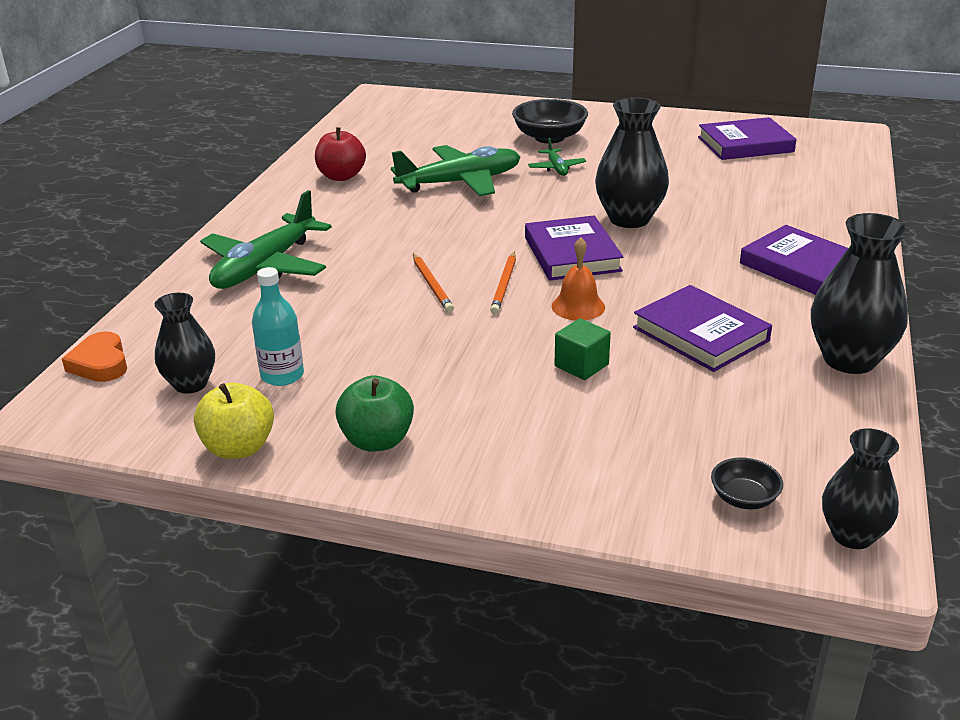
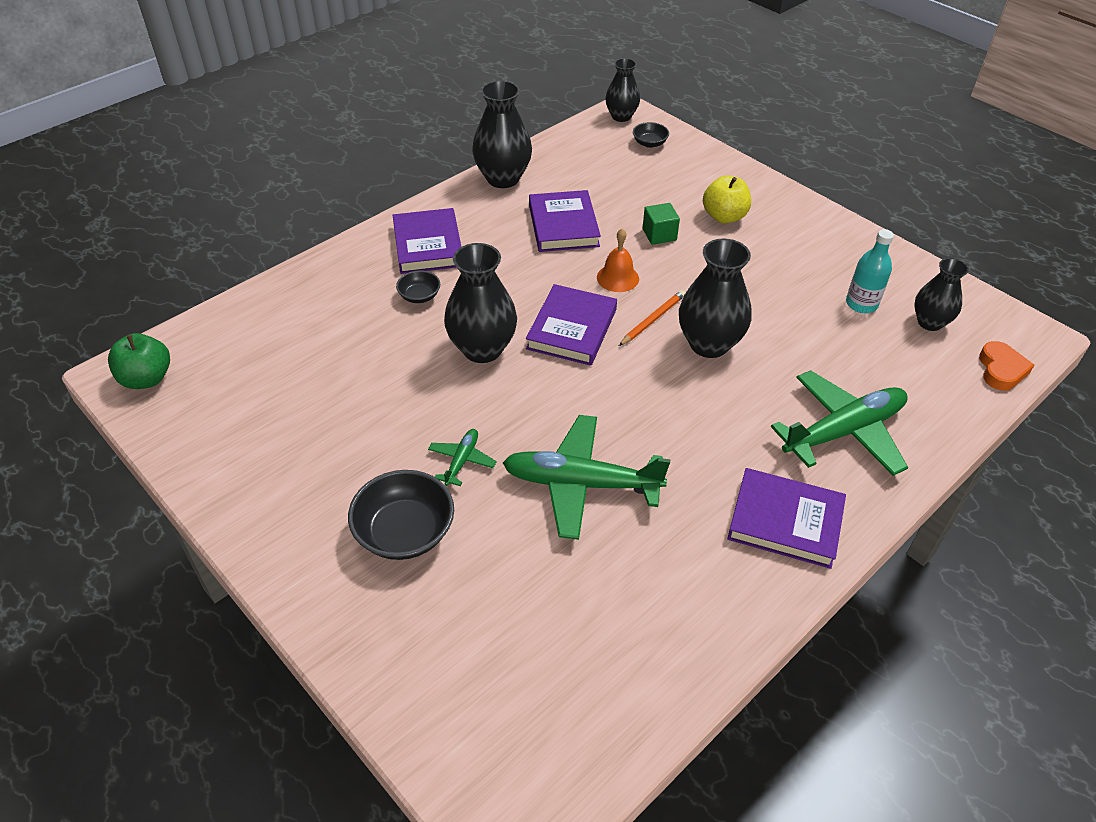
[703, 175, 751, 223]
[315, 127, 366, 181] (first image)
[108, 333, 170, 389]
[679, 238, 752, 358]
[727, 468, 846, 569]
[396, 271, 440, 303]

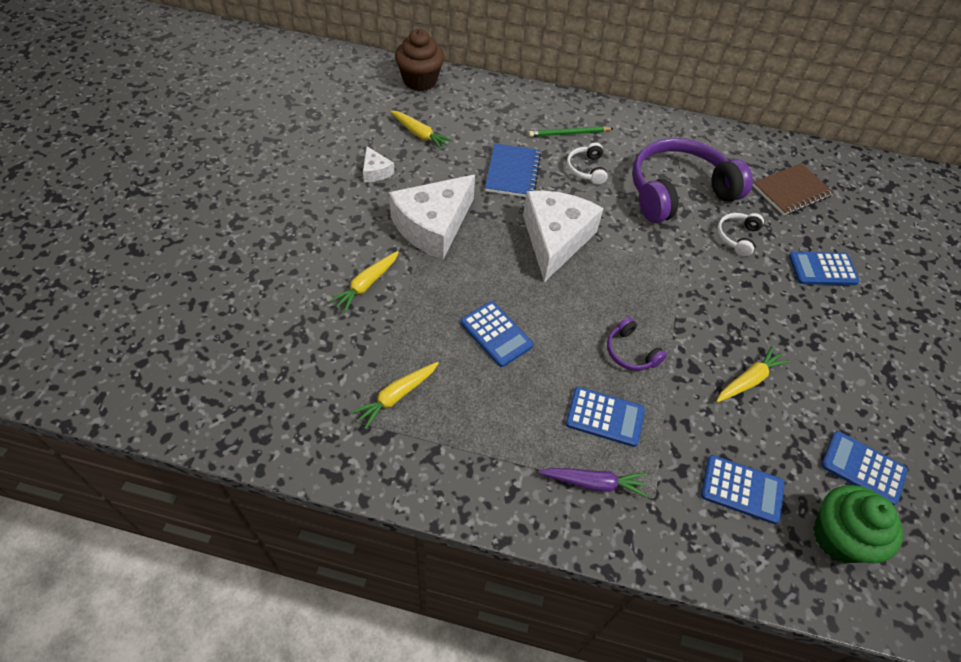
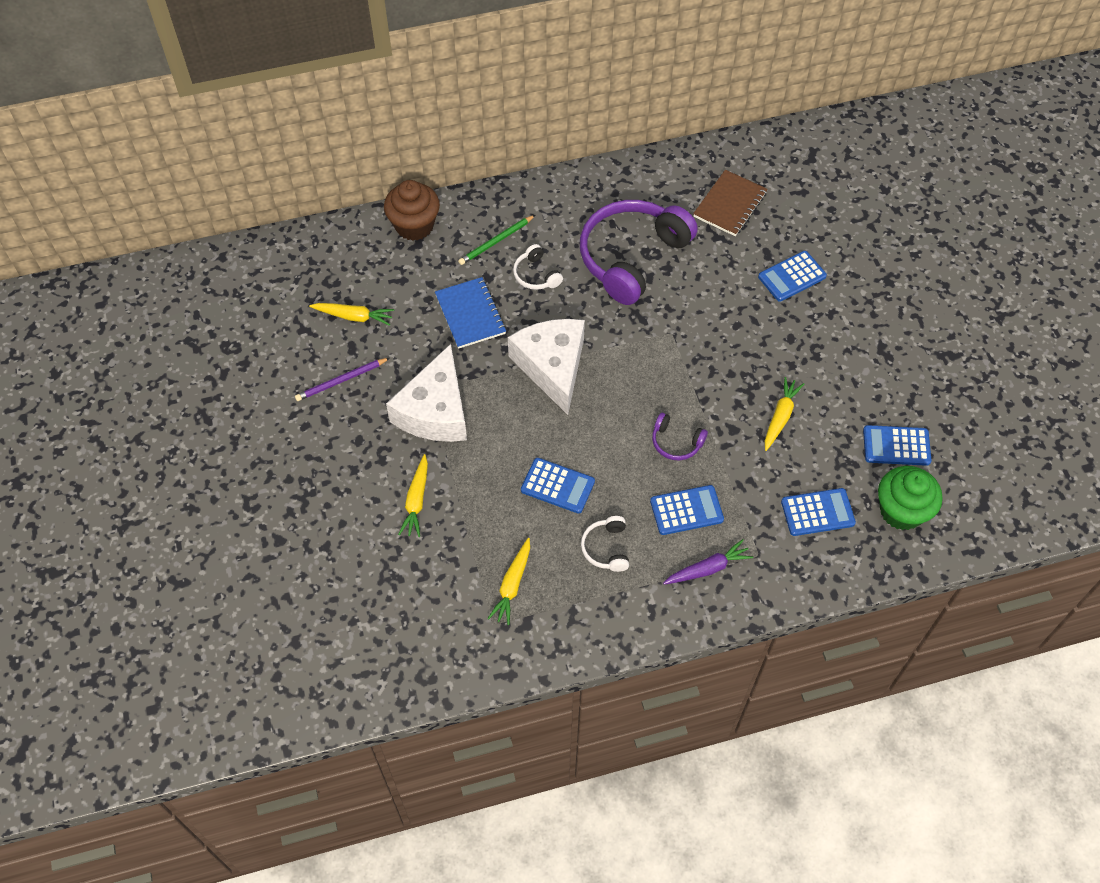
[295, 358, 389, 401]
[384, 180, 440, 241]
[581, 516, 629, 572]

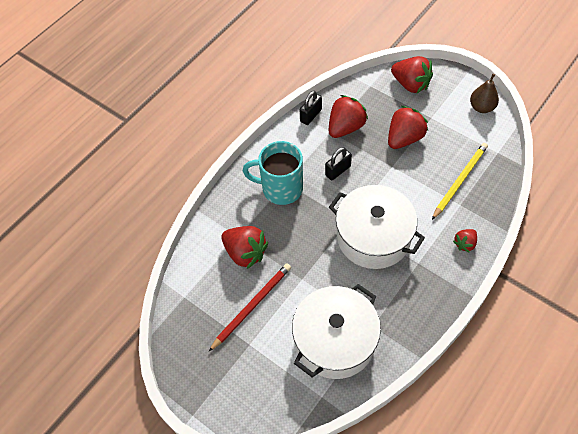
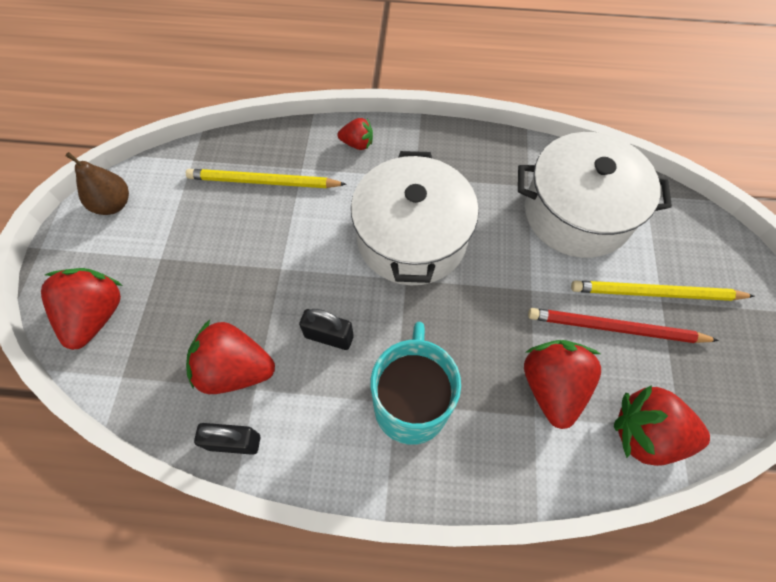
[371, 322, 461, 445]
[614, 385, 710, 466]
[571, 281, 754, 301]

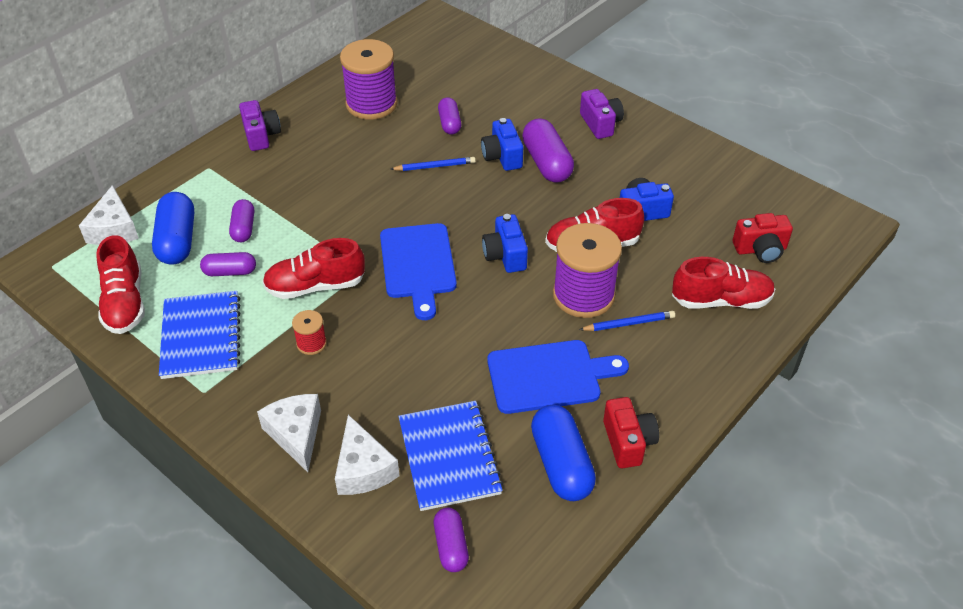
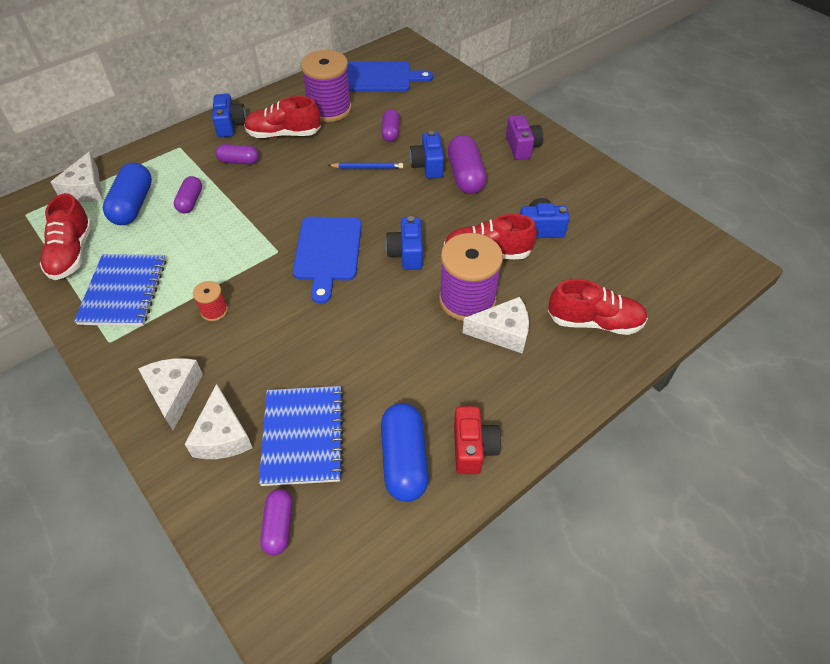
[215, 144, 259, 164]
[212, 94, 247, 137]
[244, 96, 321, 138]
[347, 61, 433, 92]
[462, 297, 529, 354]
[733, 213, 793, 263] (first image)

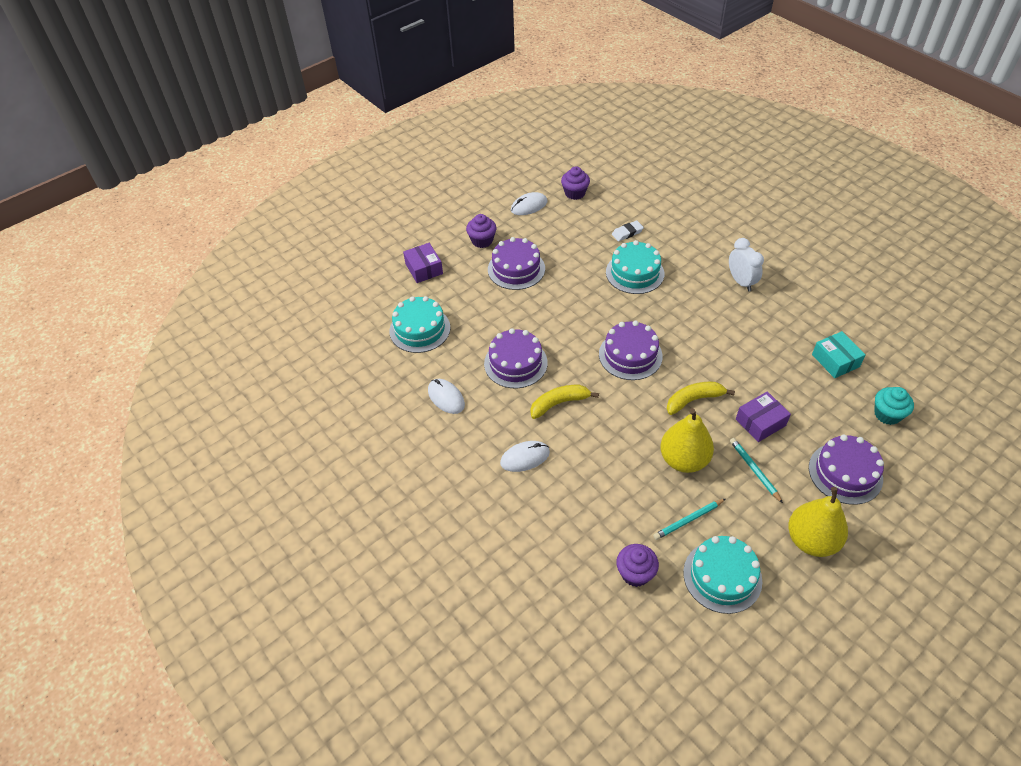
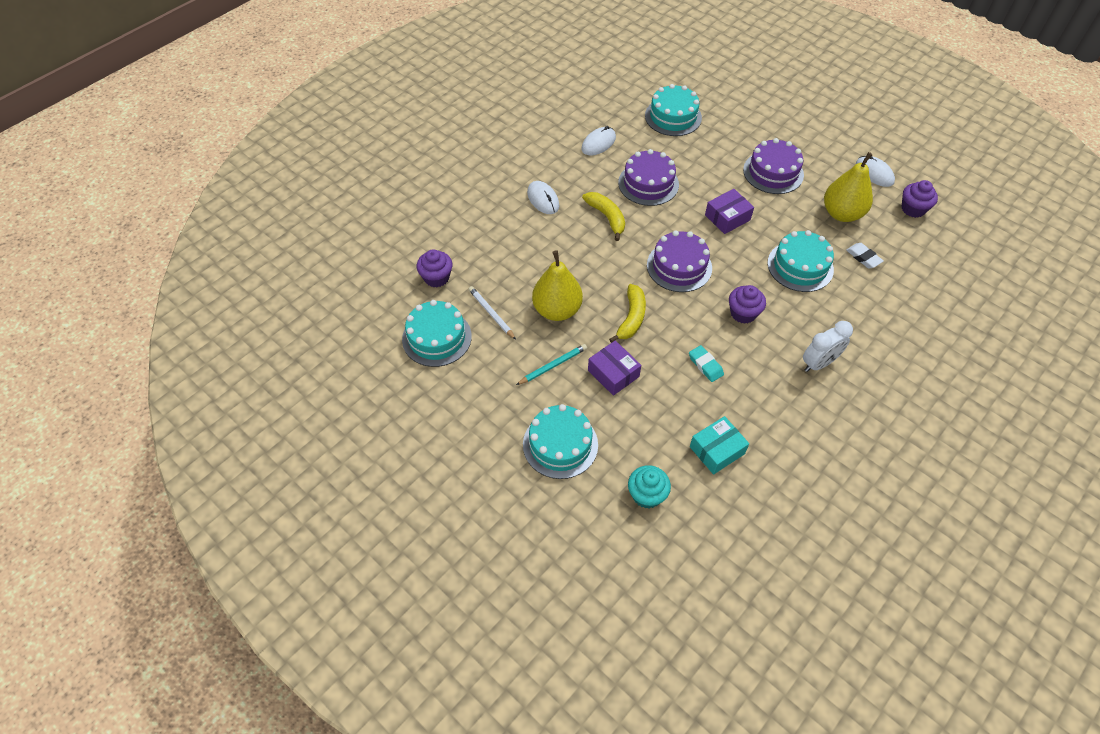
[705, 189, 754, 234]
[729, 285, 766, 324]
[468, 286, 516, 340]
[609, 284, 646, 343]
[824, 152, 873, 222]
[523, 404, 598, 479]
[689, 345, 724, 382]

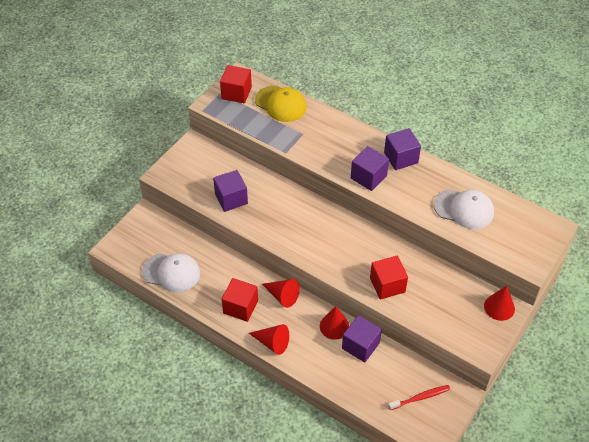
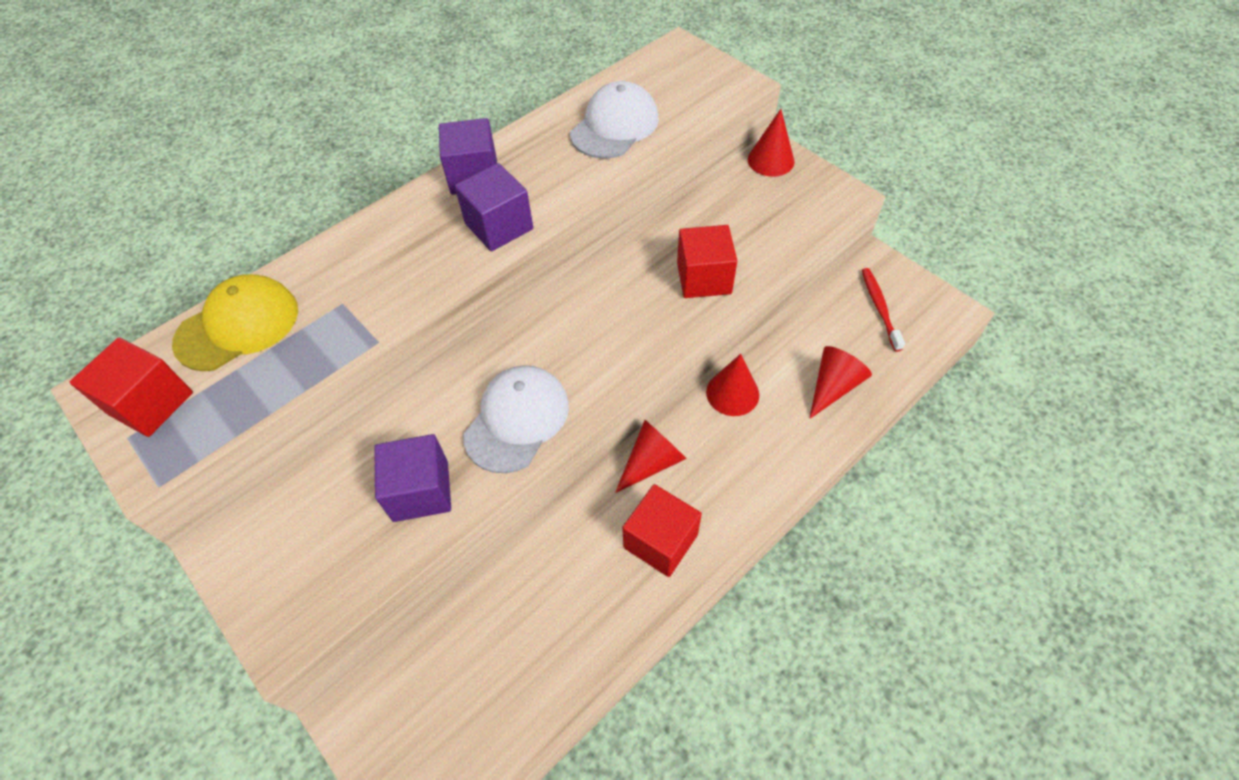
[463, 365, 569, 473]
[809, 346, 872, 419]
[342, 315, 382, 362] (first image)

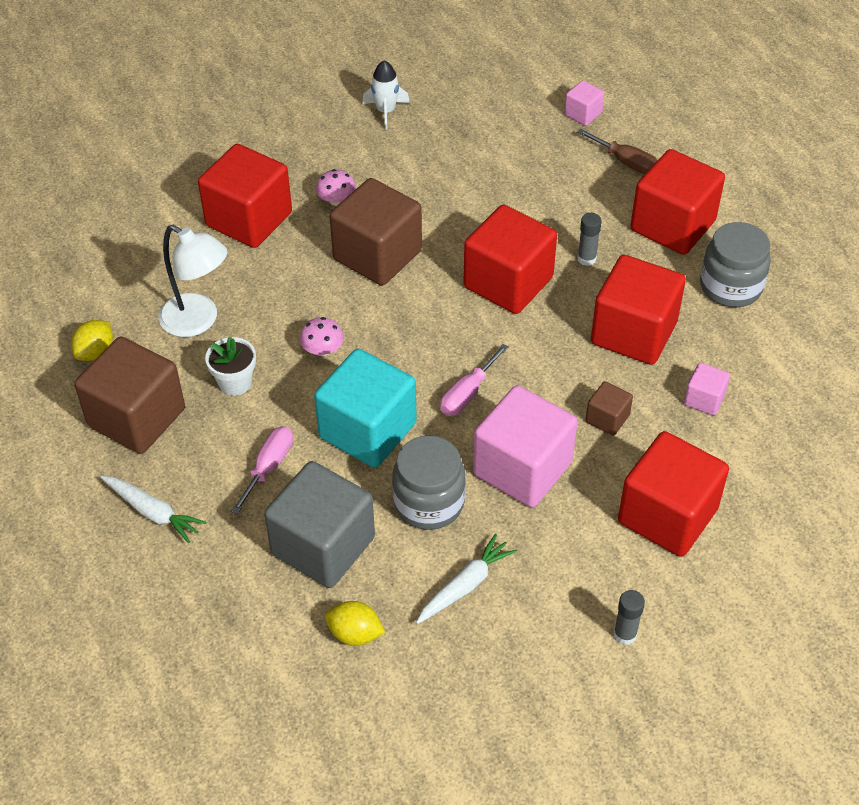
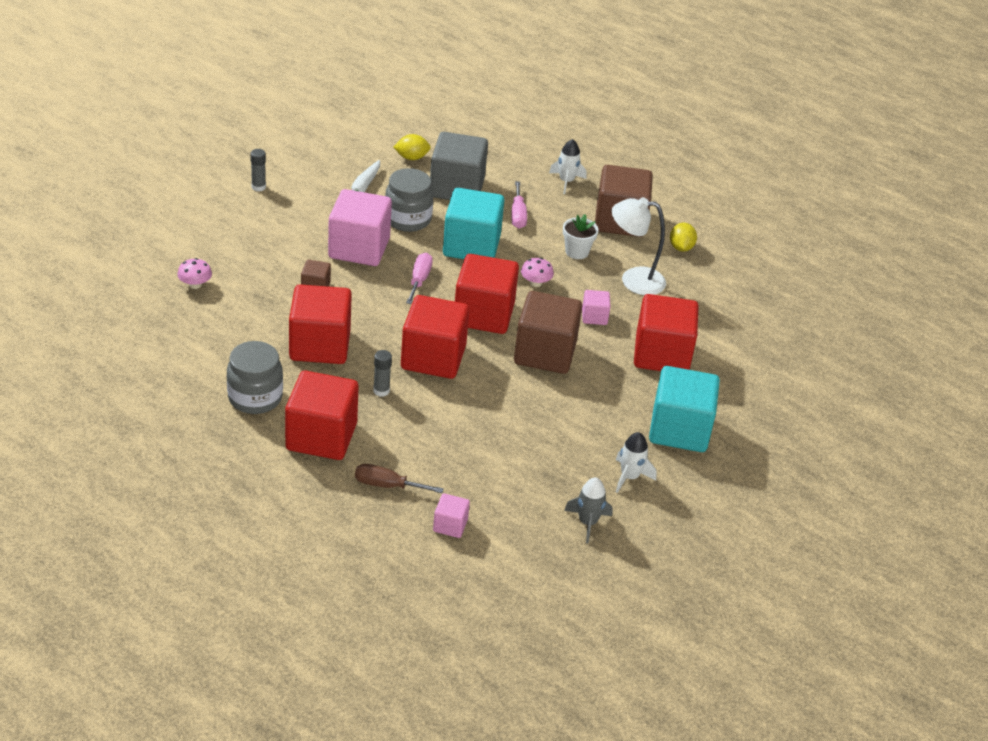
[549, 139, 586, 194]
[177, 258, 212, 289]
[455, 254, 519, 334]
[582, 290, 611, 325]
[564, 477, 613, 543]
[649, 366, 720, 452]

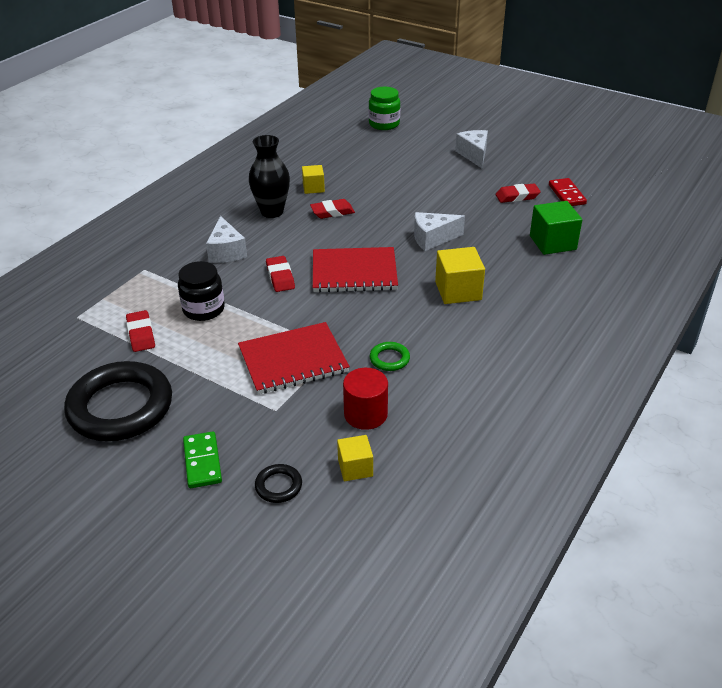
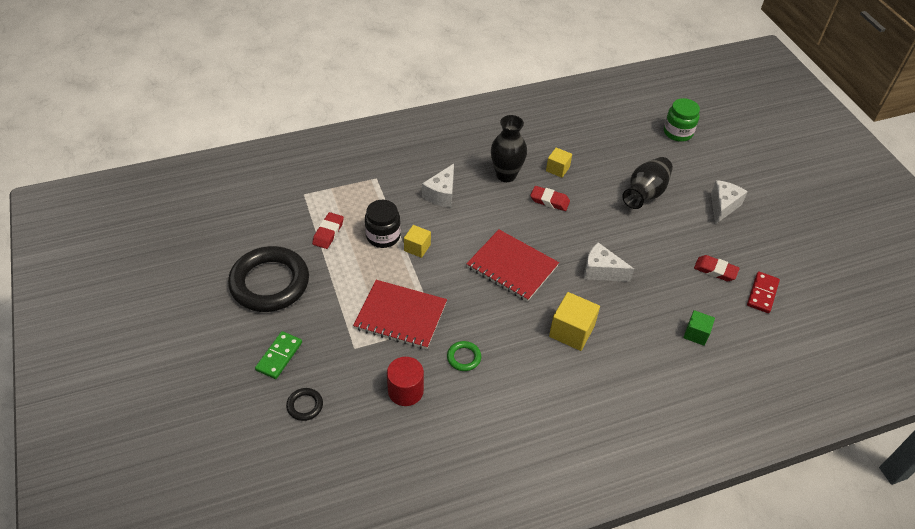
[266, 256, 295, 292] (first image)
[404, 225, 431, 258]
[683, 310, 715, 346]
[622, 157, 673, 209]

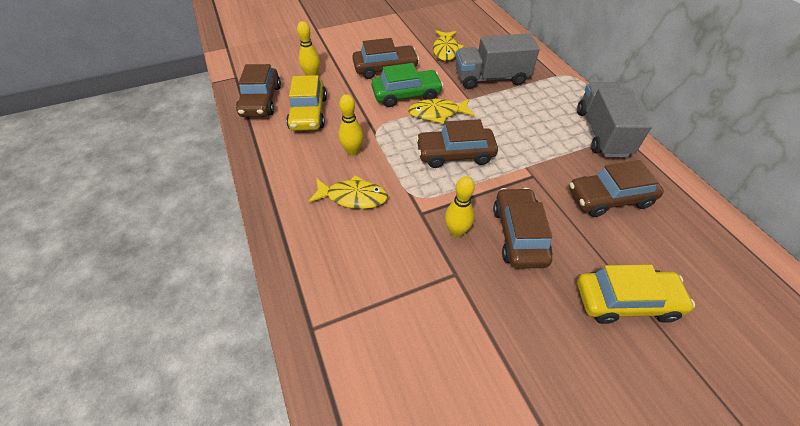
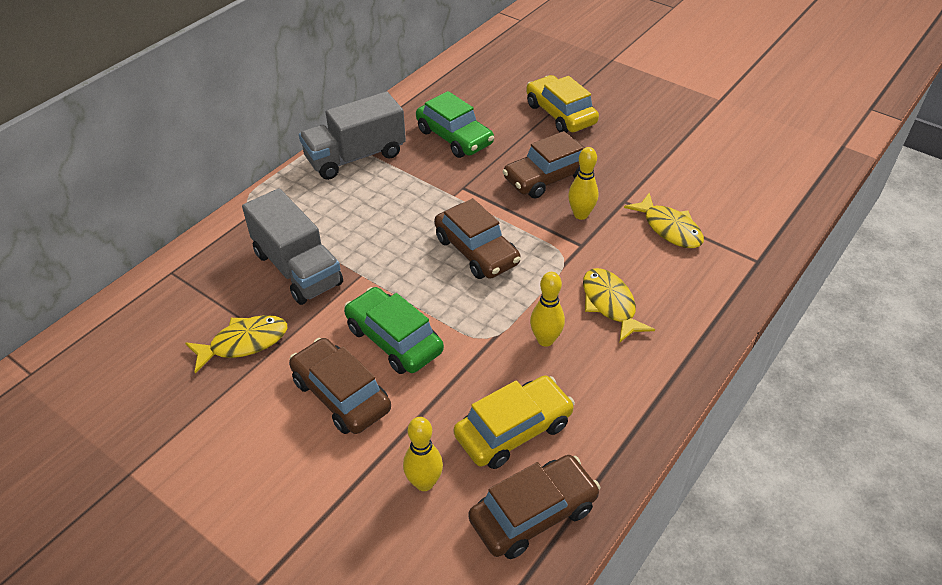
[624, 193, 704, 248]
[416, 91, 494, 158]

